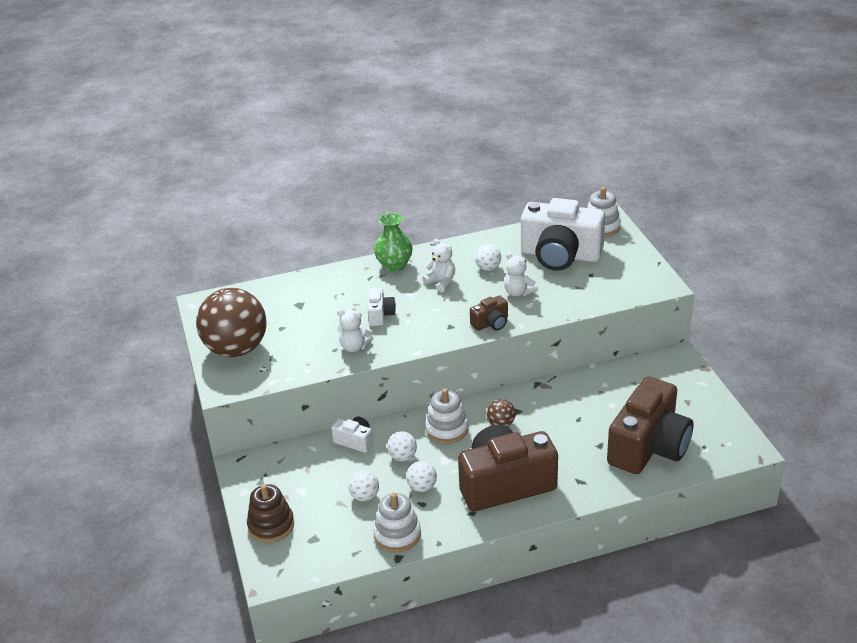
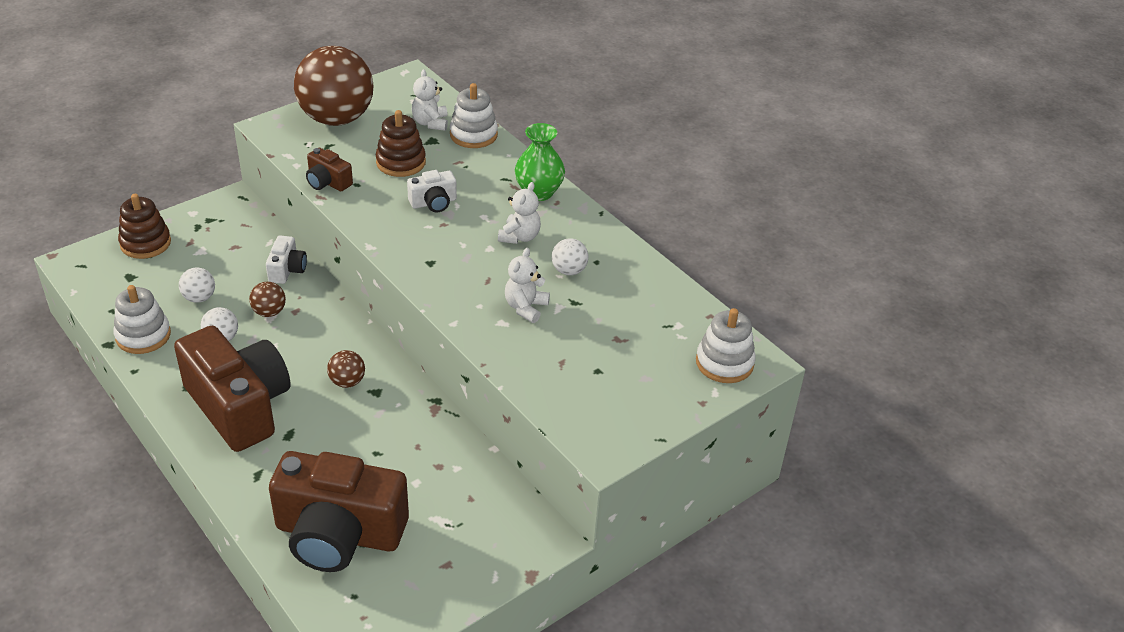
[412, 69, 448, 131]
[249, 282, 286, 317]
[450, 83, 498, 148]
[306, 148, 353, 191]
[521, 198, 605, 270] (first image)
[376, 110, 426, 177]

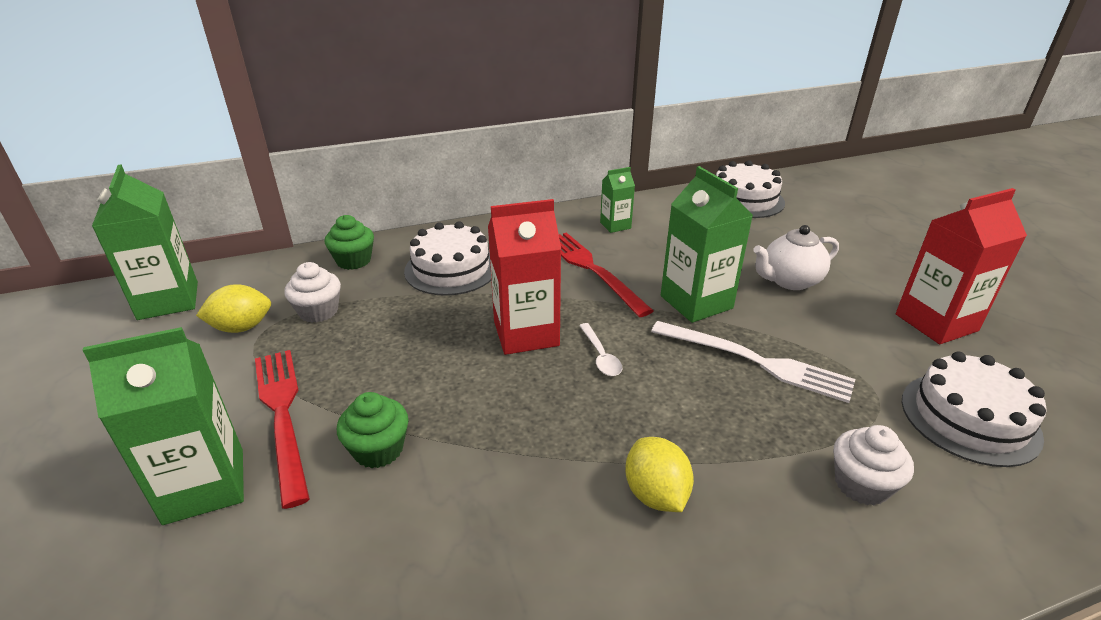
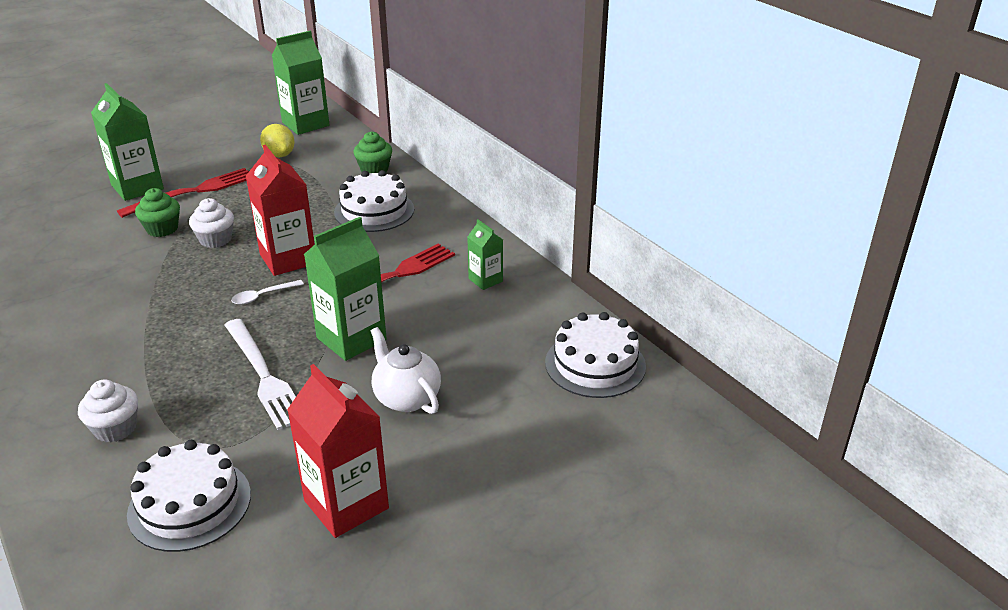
[189, 198, 234, 248]
[625, 437, 694, 512] (first image)
[225, 319, 296, 430]

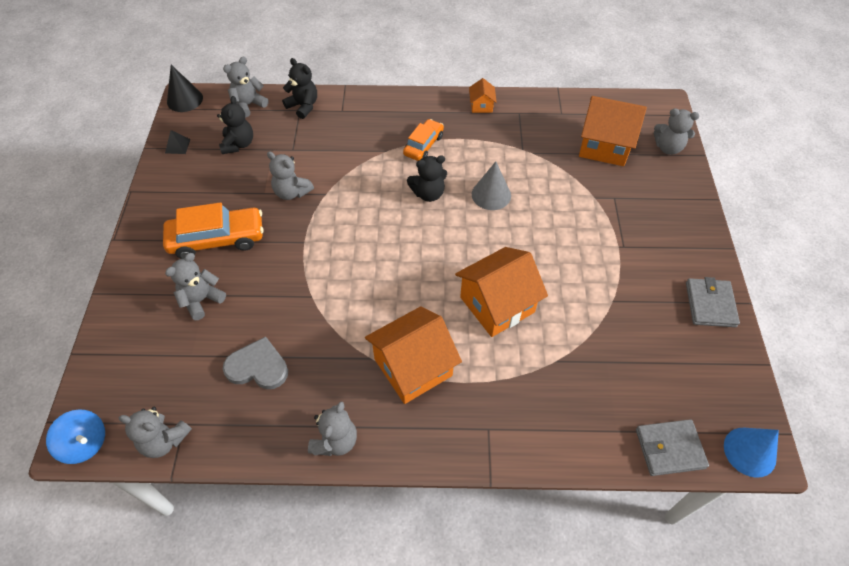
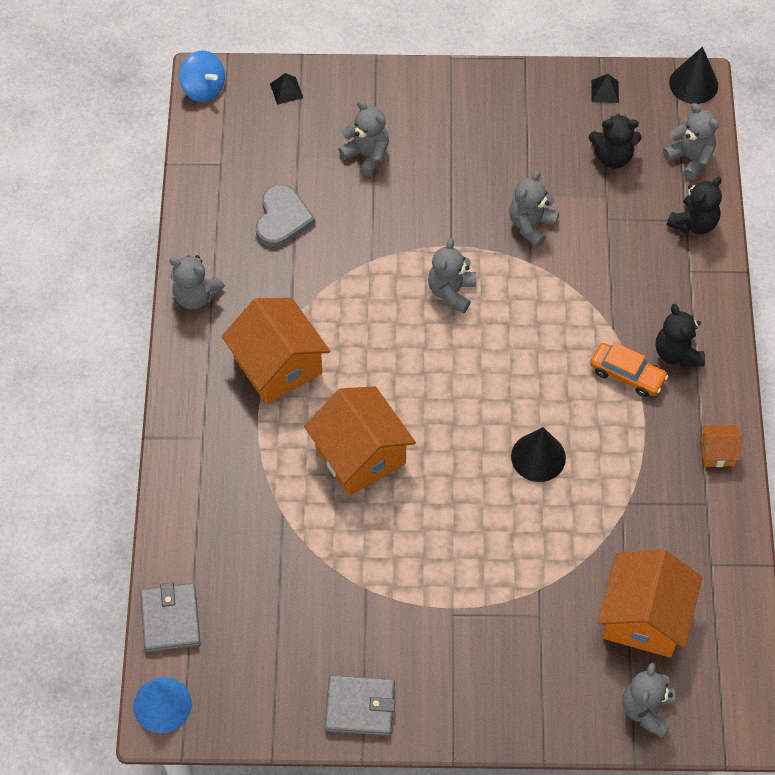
[179, 51, 225, 102]
[428, 238, 476, 314]
[163, 202, 264, 259] (first image)
[656, 304, 705, 367]
[511, 427, 566, 482]
[270, 73, 303, 105]

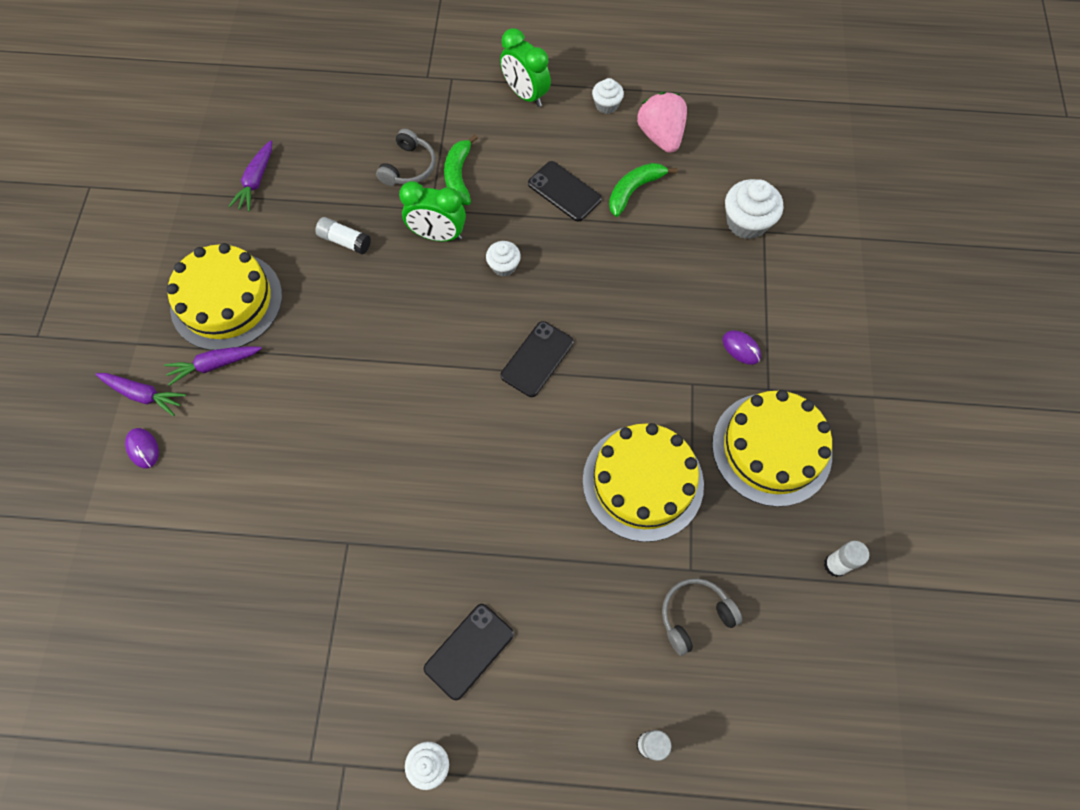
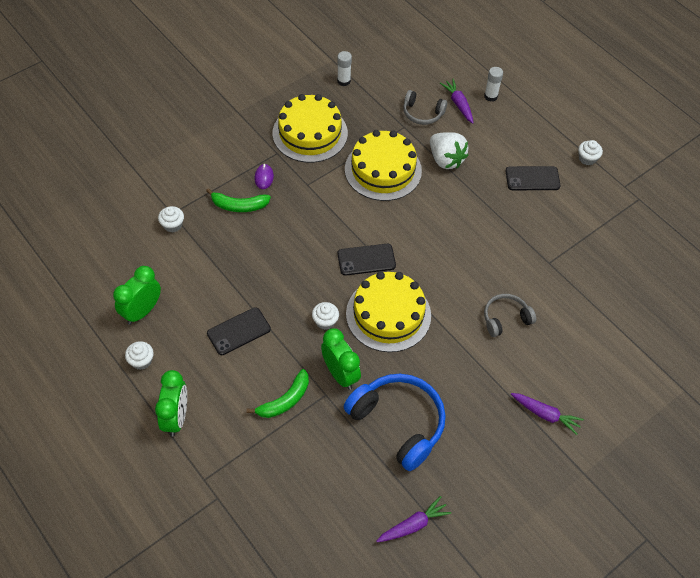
[440, 79, 474, 124]
[125, 428, 159, 468] (first image)
[346, 272, 431, 352]
[344, 374, 446, 471]
[484, 294, 536, 337]
[207, 307, 271, 355]
[206, 188, 271, 212]
[113, 266, 161, 325]
[158, 206, 184, 233]
[430, 132, 468, 169]

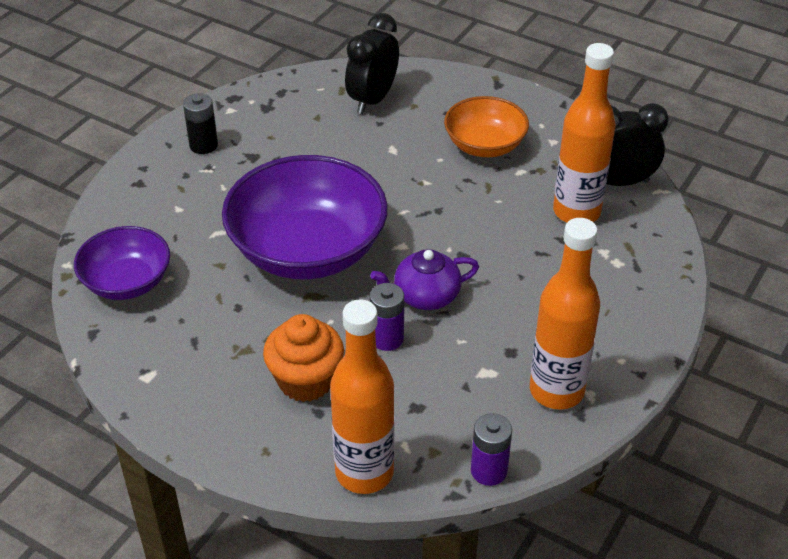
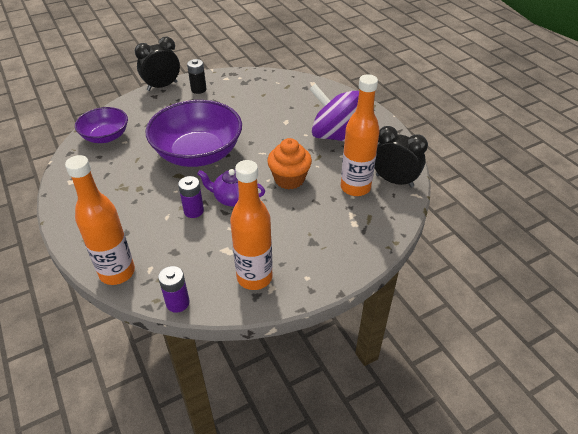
[267, 138, 312, 189]
[135, 37, 180, 91]
[310, 84, 359, 142]

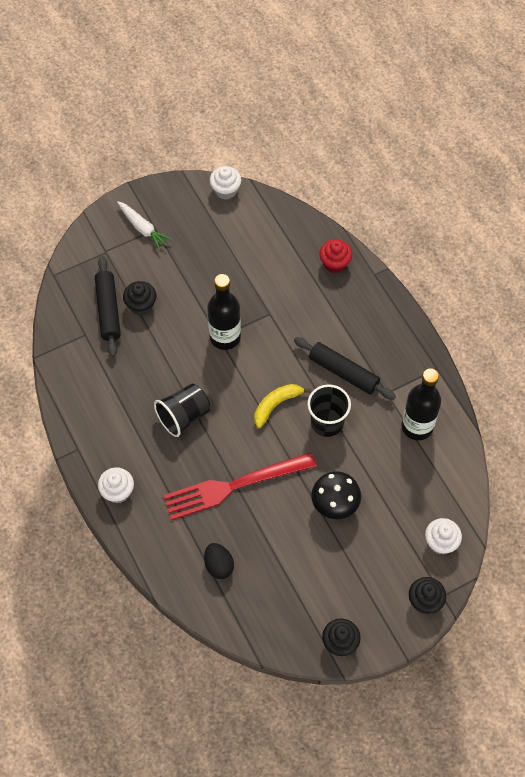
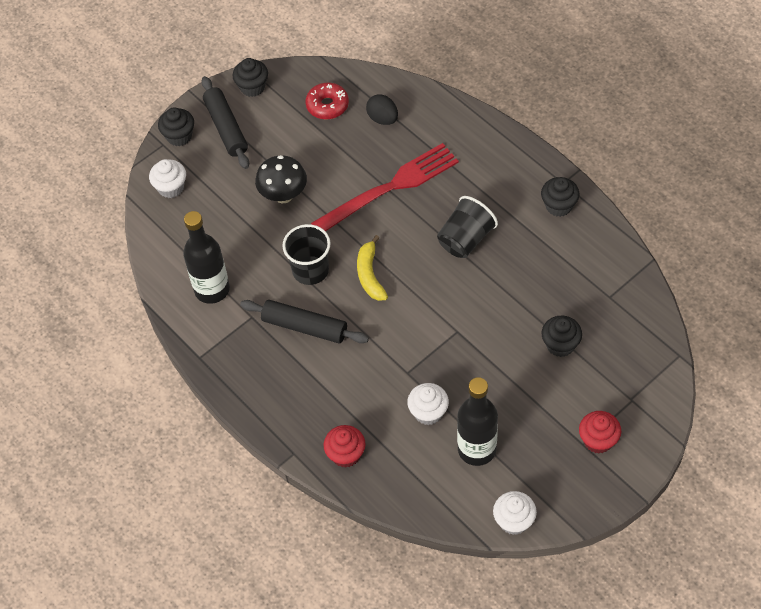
[202, 76, 249, 169]
[407, 383, 449, 425]
[579, 411, 621, 454]
[457, 377, 498, 466]
[357, 235, 388, 301]
[305, 82, 349, 119]
[541, 177, 579, 217]

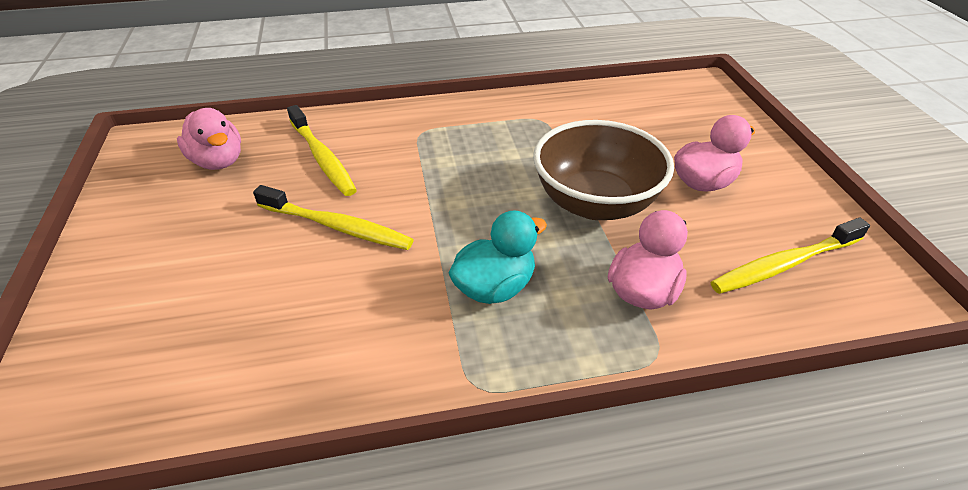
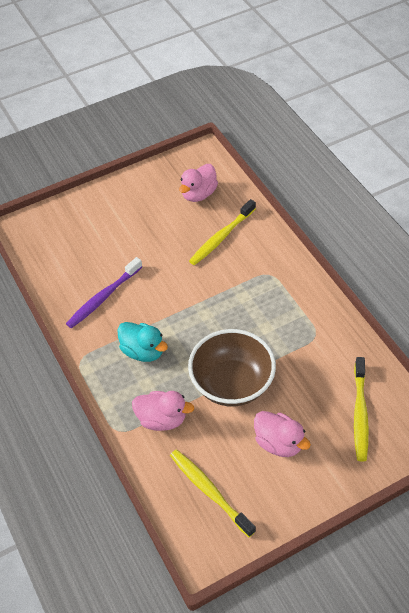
[354, 357, 369, 461]
[66, 257, 142, 328]

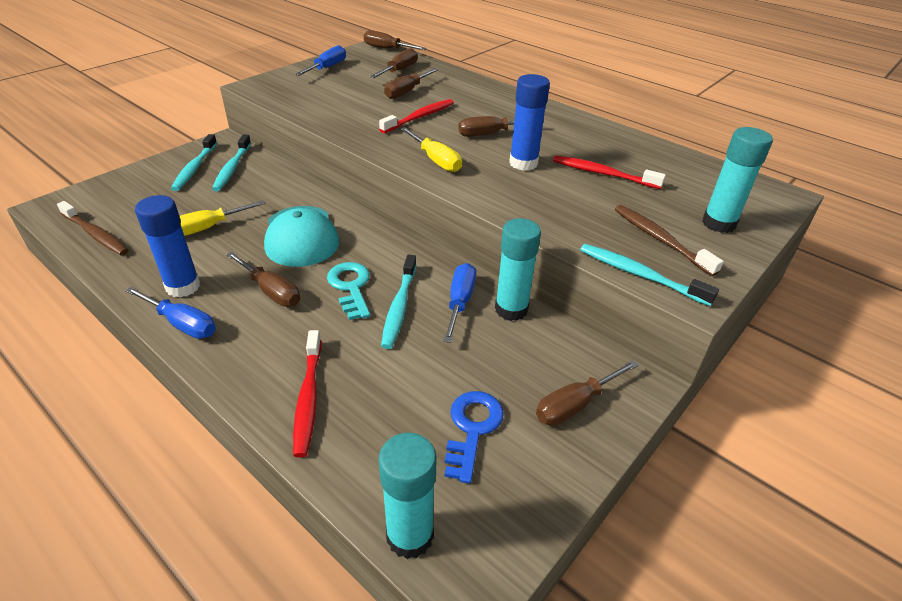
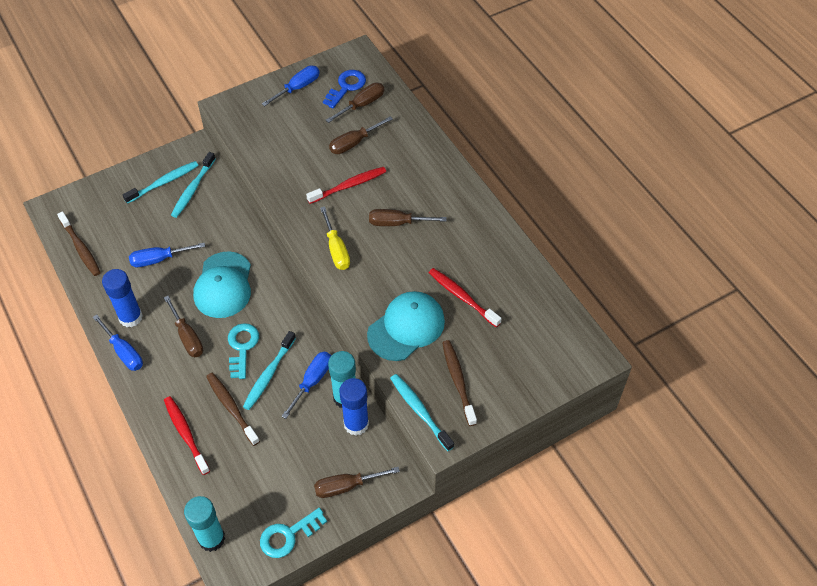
[123, 161, 199, 204]
[129, 243, 205, 267]
[164, 396, 210, 475]
[363, 30, 427, 50] (first image)
[323, 70, 366, 108]
[339, 378, 369, 436]
[702, 127, 773, 233] (first image)
[206, 373, 260, 446]
[260, 508, 327, 558]
[367, 291, 445, 361]

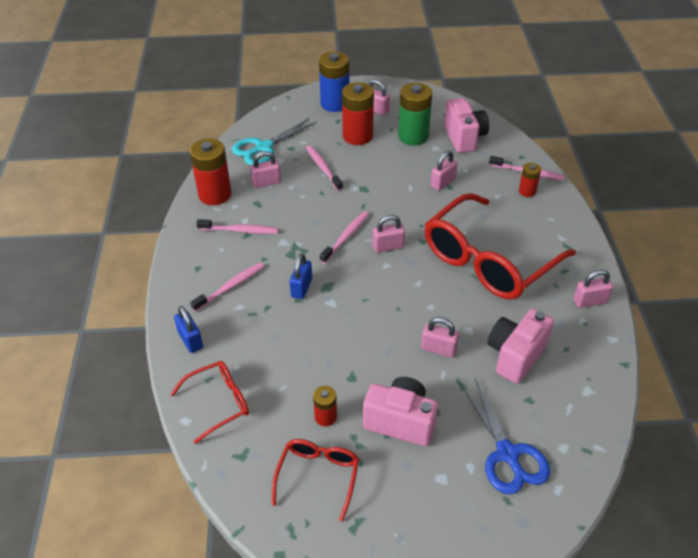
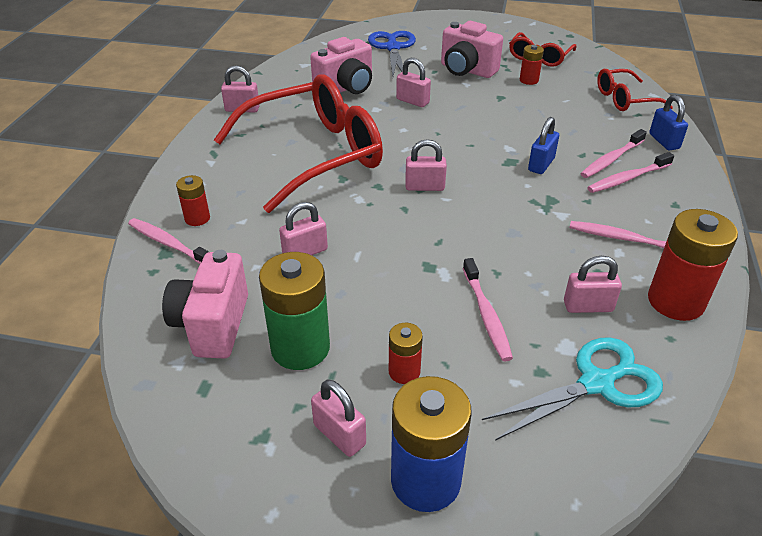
[580, 129, 647, 178]
[389, 323, 423, 384]

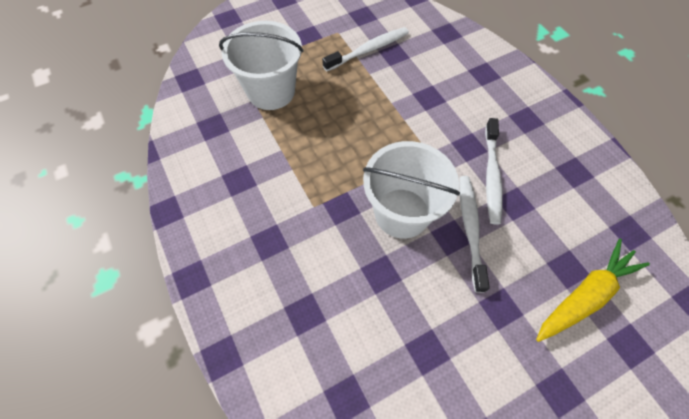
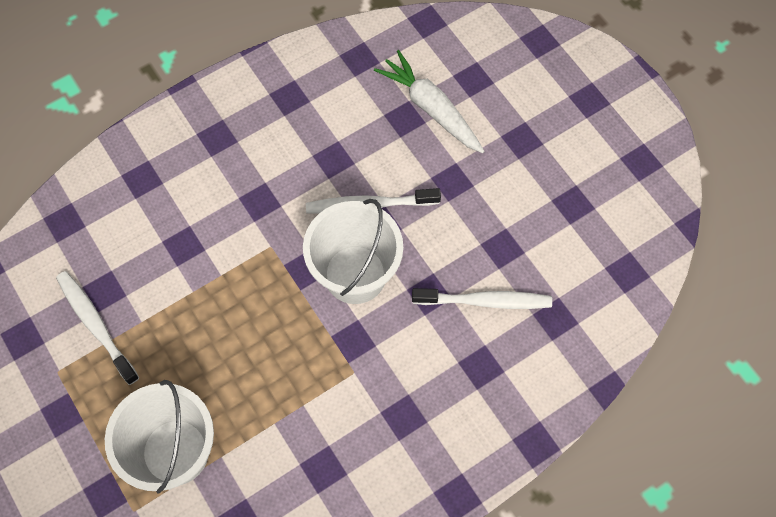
[412, 288, 552, 309]
[374, 50, 484, 153]

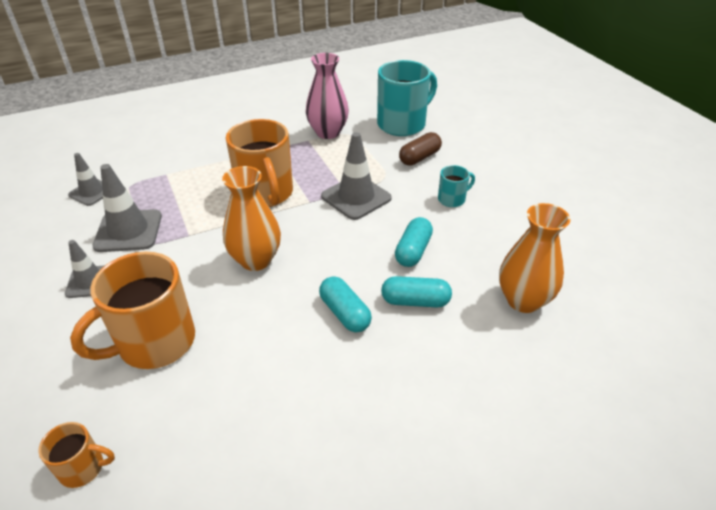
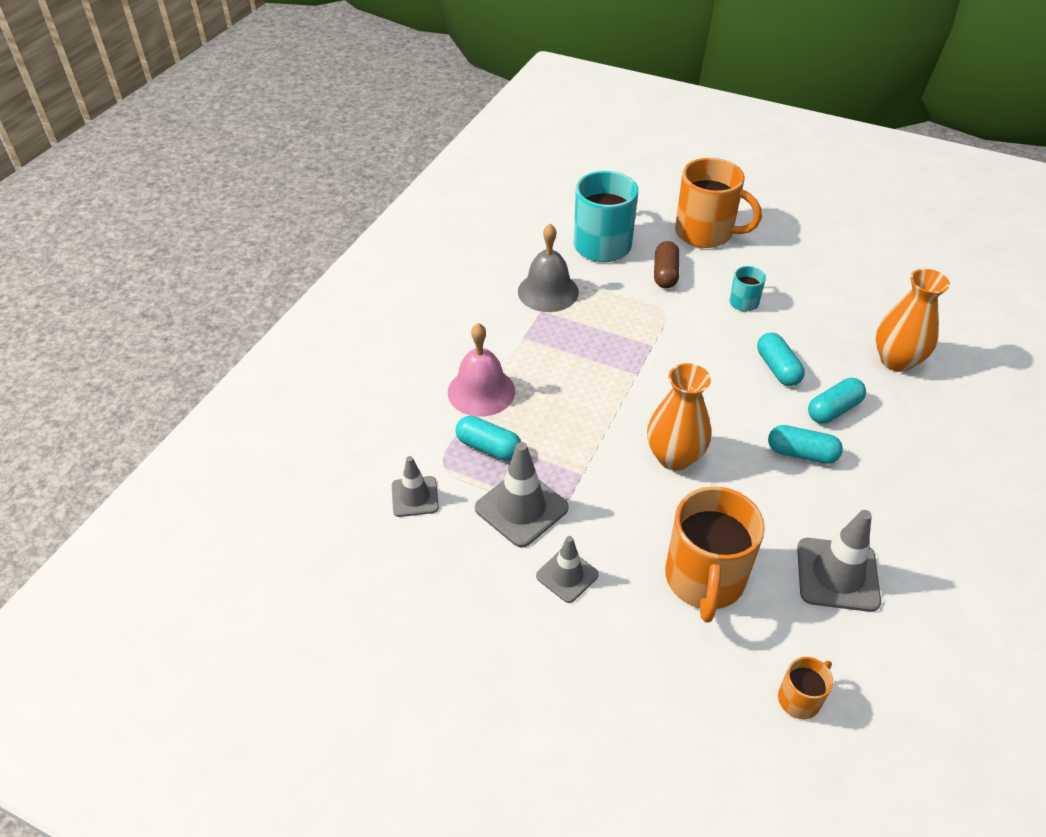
[675, 158, 762, 248]
[518, 224, 579, 312]
[797, 510, 881, 612]
[448, 323, 515, 417]
[456, 416, 521, 461]

